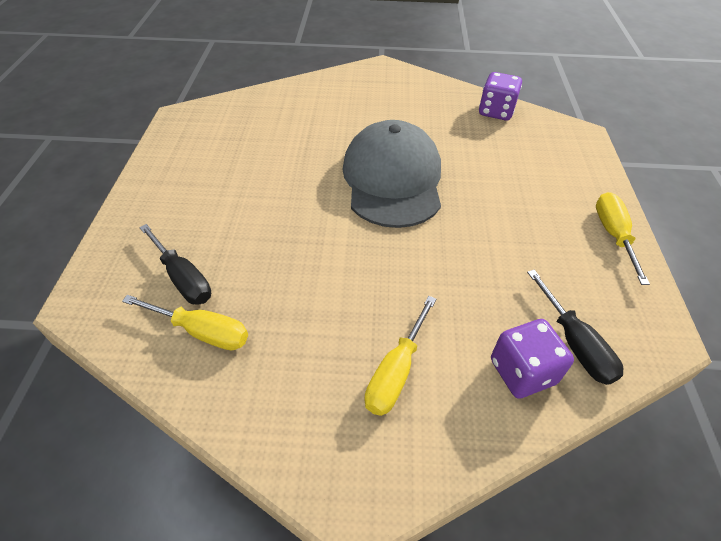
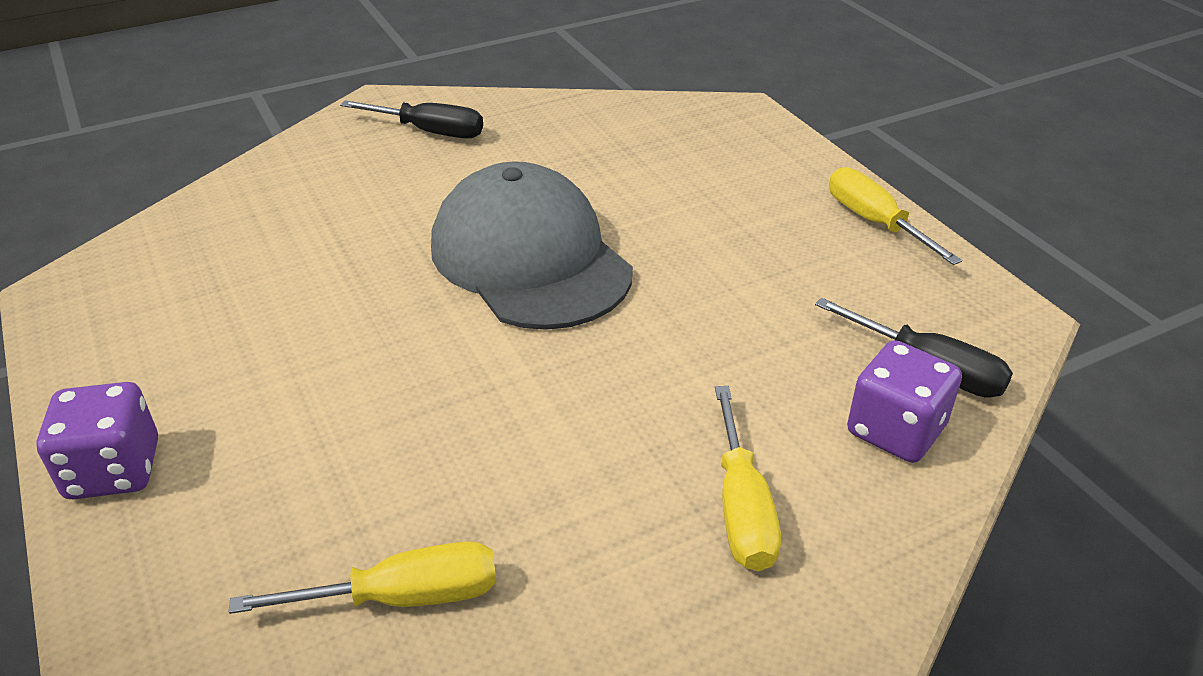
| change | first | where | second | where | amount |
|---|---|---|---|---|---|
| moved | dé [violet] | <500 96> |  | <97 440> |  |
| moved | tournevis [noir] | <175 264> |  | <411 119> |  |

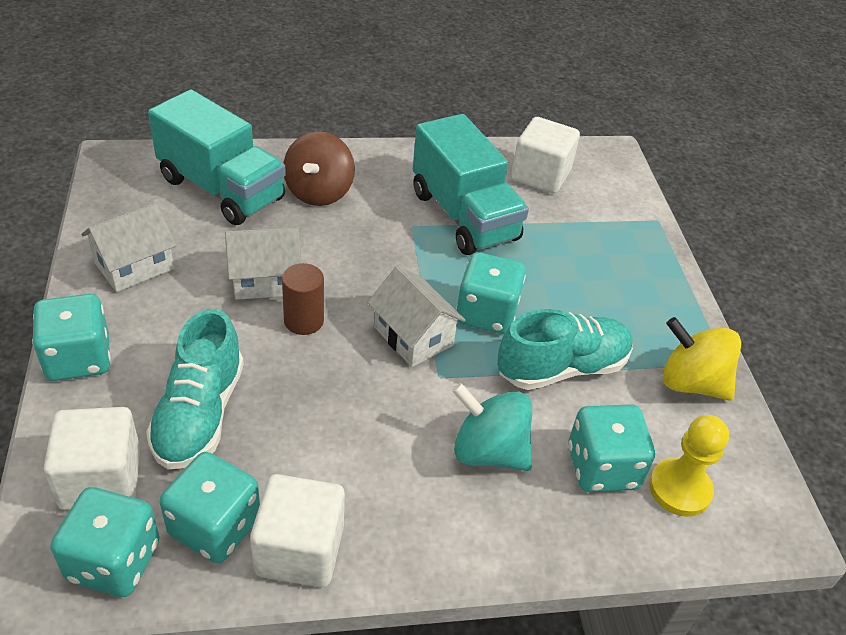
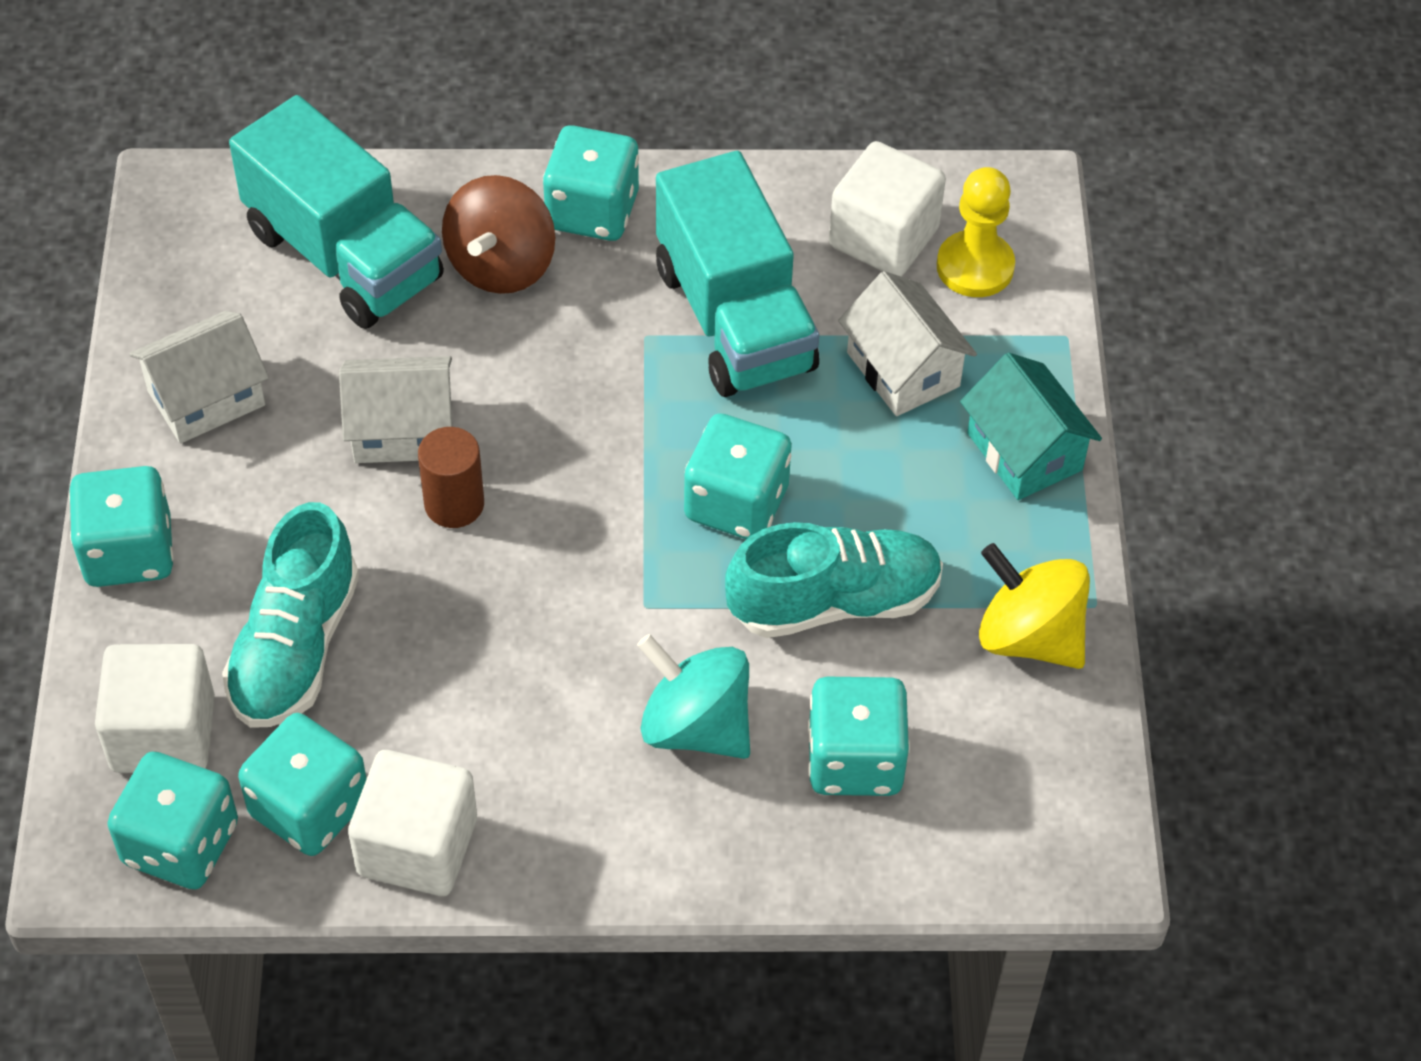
| change | first | where | second | where | amount |
|---|---|---|---|---|---|
| moved | maison [blanc] | <416 316> |  | <907 343> |  |
| moved | pion [jaune] | <689 466> |  | <976 232> |  |
| added |  |  | dé [turquoise] | <591 183> |  |
| added |  |  | maison [turquoise] | <1031 426> |  |

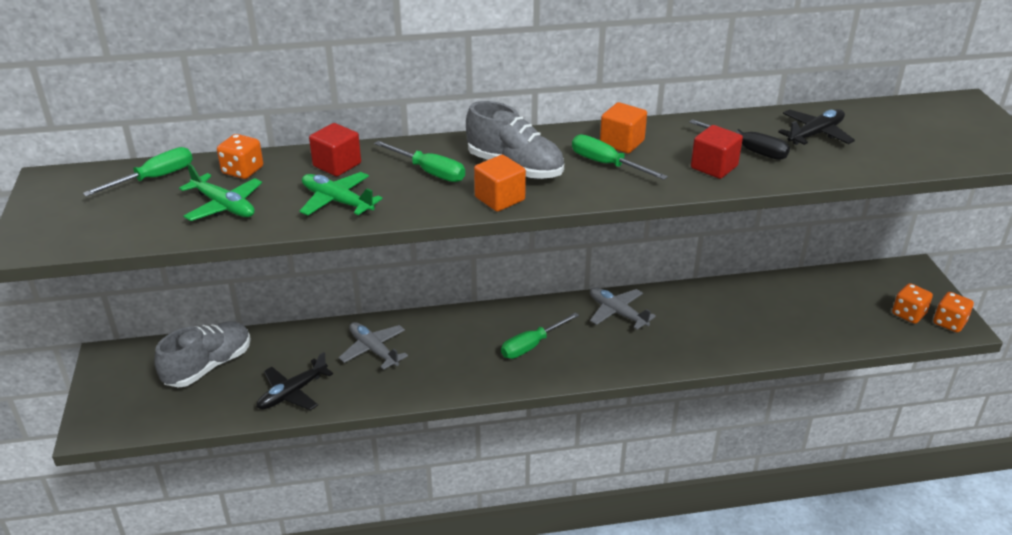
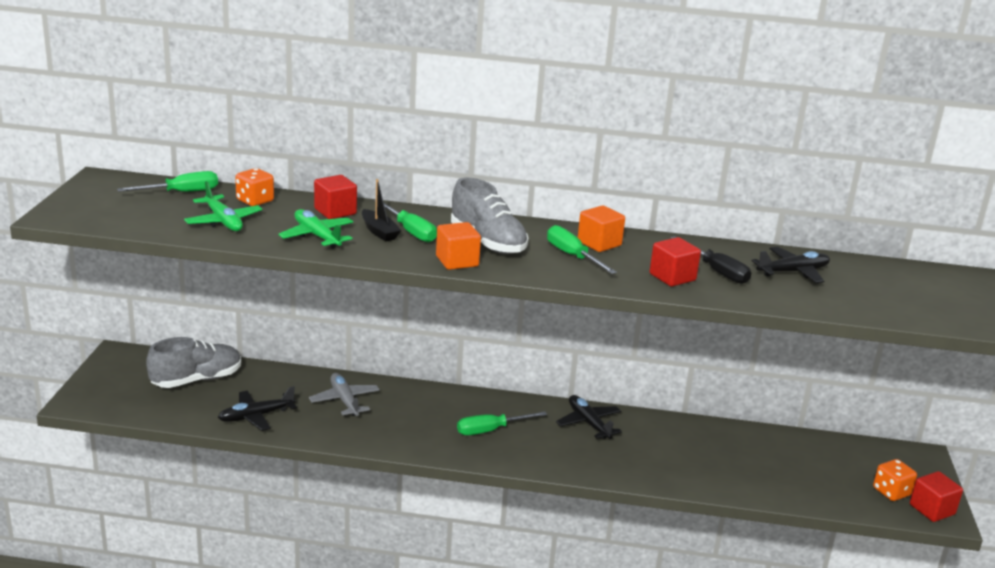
| change | first | where | second | where | amount |
|---|---|---|---|---|---|
| recoloured | avion [gris] | <623 308> | avion [noir] | <589 417> |  |
| replaced | dé [orange] | <953 312> | cube [rouge] | <936 496> |  |
| added |  |  | bateau [noir] | <381 210> |  |

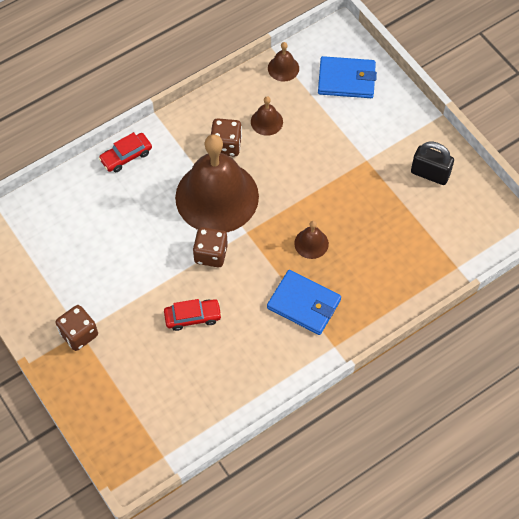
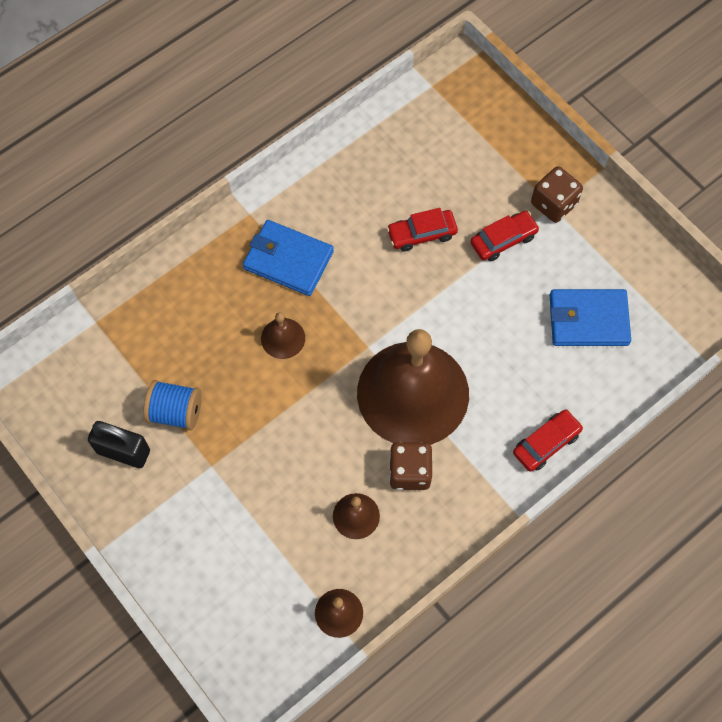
| change | first | where | second | where | amount |
|---|---|---|---|---|---|
| moved | portefeuille [bleu] | <347 77> |  | <590 317> |  |
| removed | dé [marron] | <210 247> |  |  |  |
| added |  |  | voiture [rouge] | <505 236> |  |
| added |  |  | bobine [bleu] | <173 405> |  |

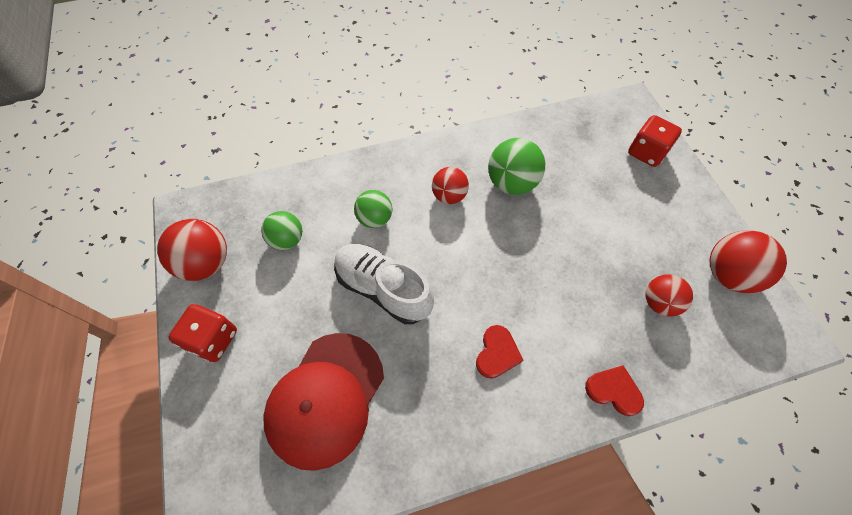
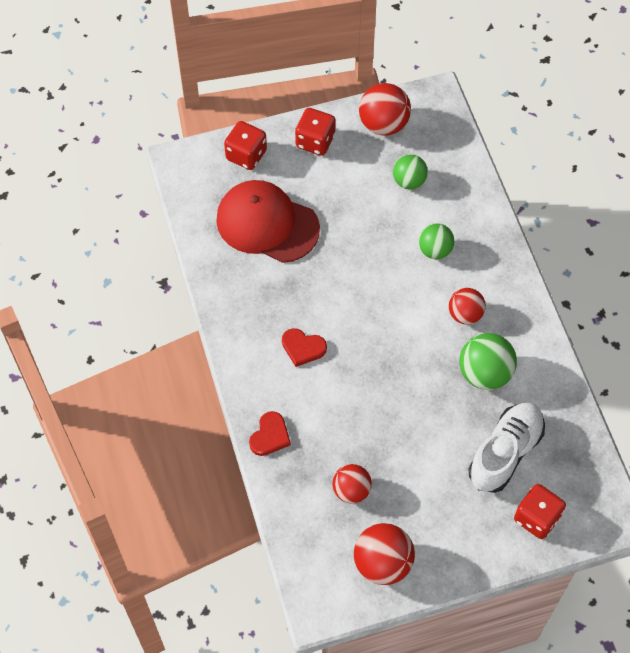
| change | first | where | second | where | amount |
|---|---|---|---|---|---|
| moved | chaussure [blanc] | <384 284> |  | <506 448> |  |
| added |  |  | dé [rouge] | <245 145> |  |

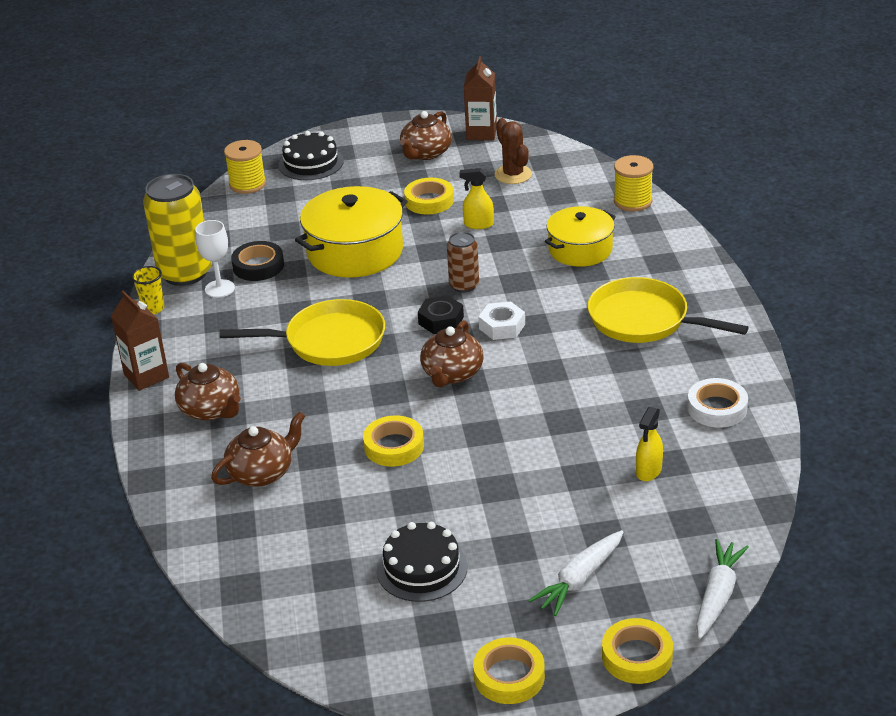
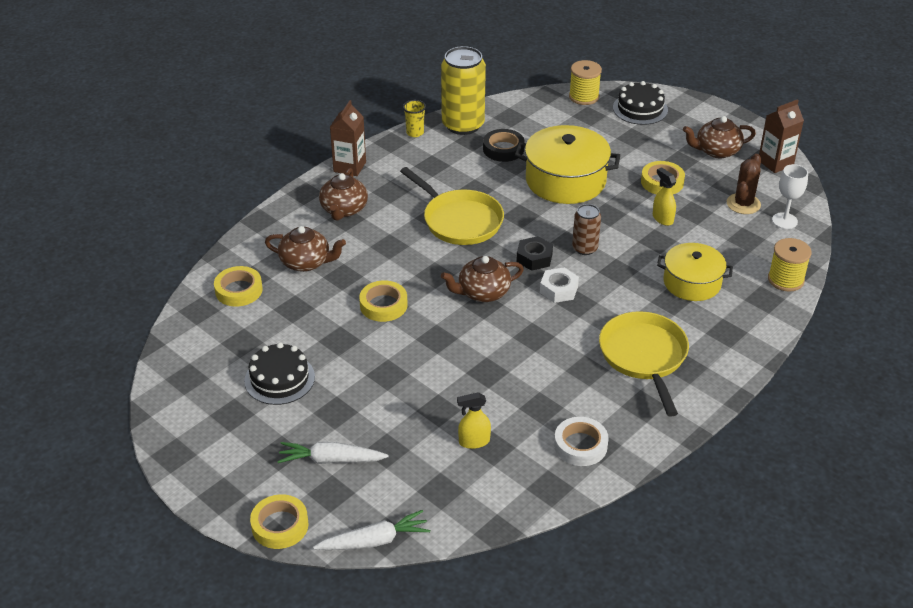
| change | first | where | second | where | amount |
|---|---|---|---|---|---|
| moved | verre à pied [blanc] | <215 259> |  | <790 196> |  |
| moved | ruban adhésif [jaune] | <509 671> |  | <238 286> |  |

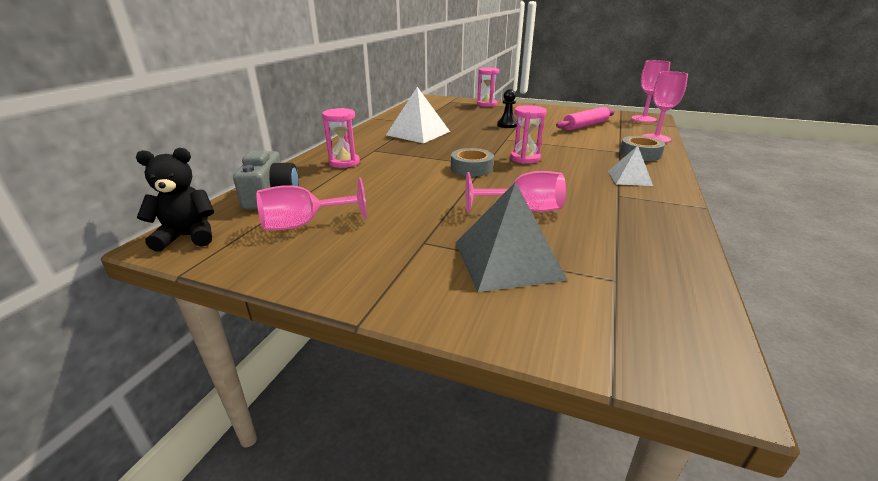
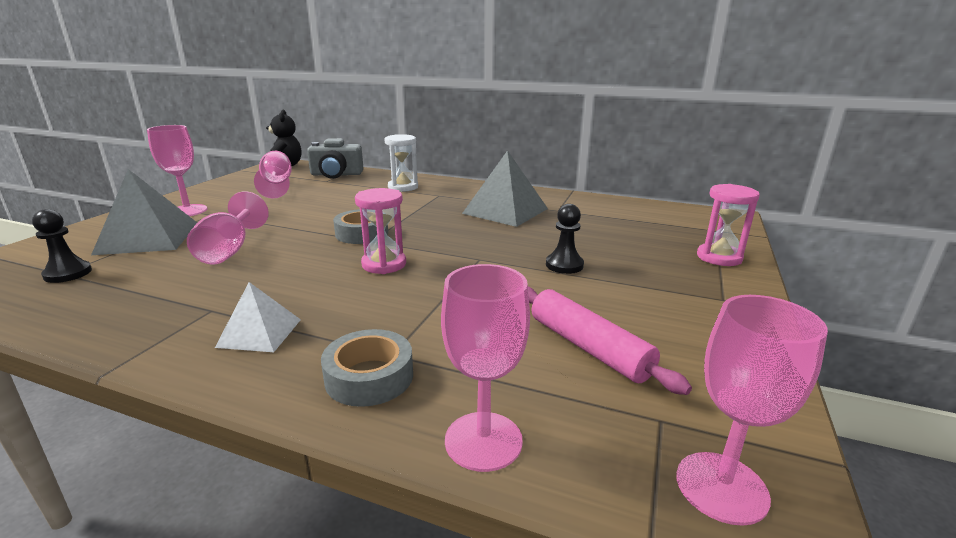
| change | first | where | second | where | amount |
|---|---|---|---|---|---|
| recoloured | pyramide [blanc] | <418 115> | pyramide [gris] | <505 188> |  |
| recoloured | sablier [rose] | <341 138> | sablier [blanc] | <401 163> |  |
| added |  |  | verre à pied [rose] | <177 170> |  |
| added |  |  | pion [noir] | <62 246> |  |

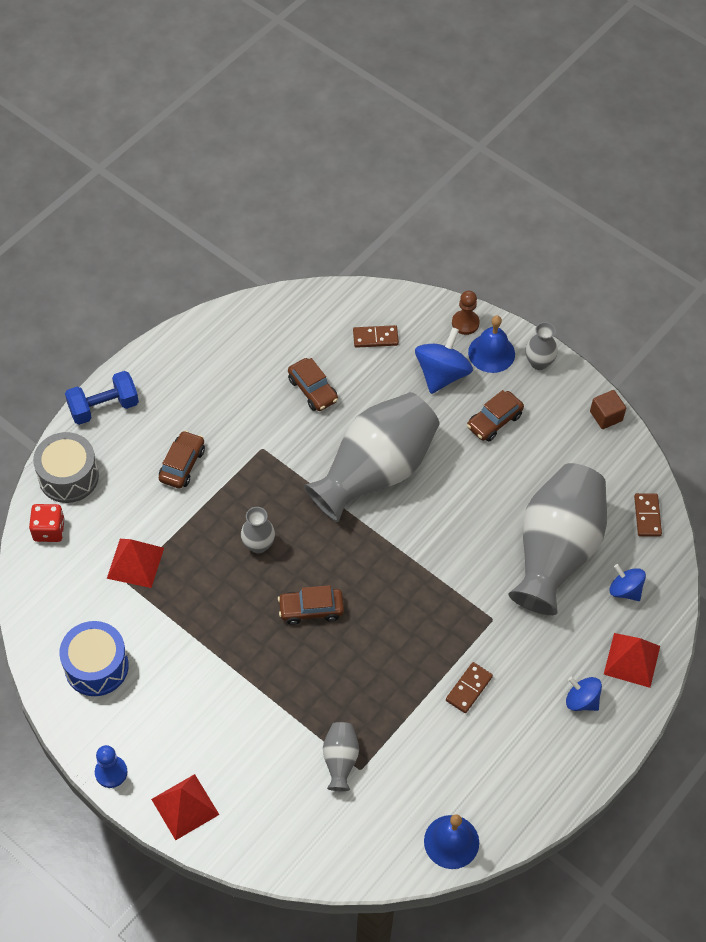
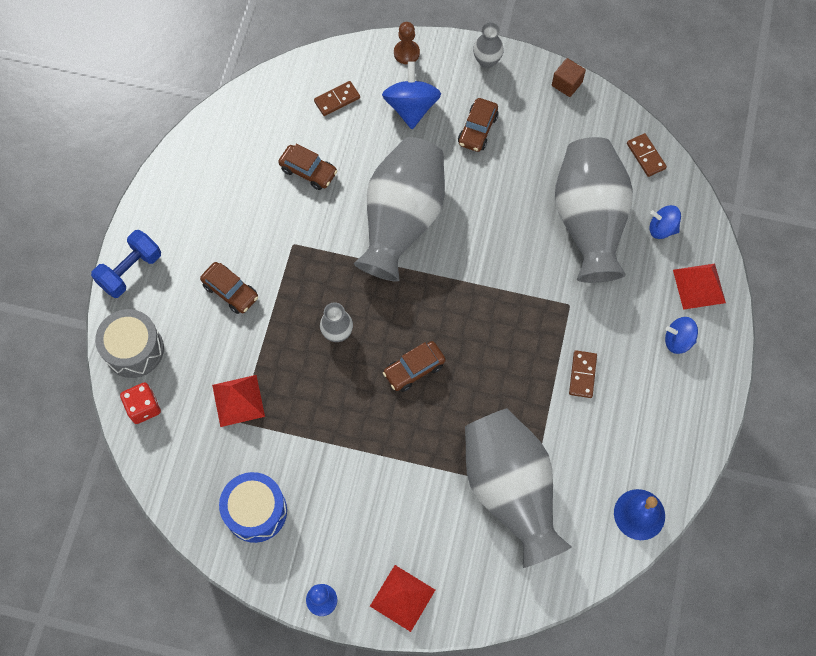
| change | first | where | second | where | amount |
|---|---|---|---|---|---|
| removed | cloche [bleu] | <491 344> |  |  |  |
| turned | voiture [marron] | <182 459> |  | <229 288> | 135 degrees clockwise |
| resized | vase [gris] | <341 756> |  | <518 488> | x2.39 |

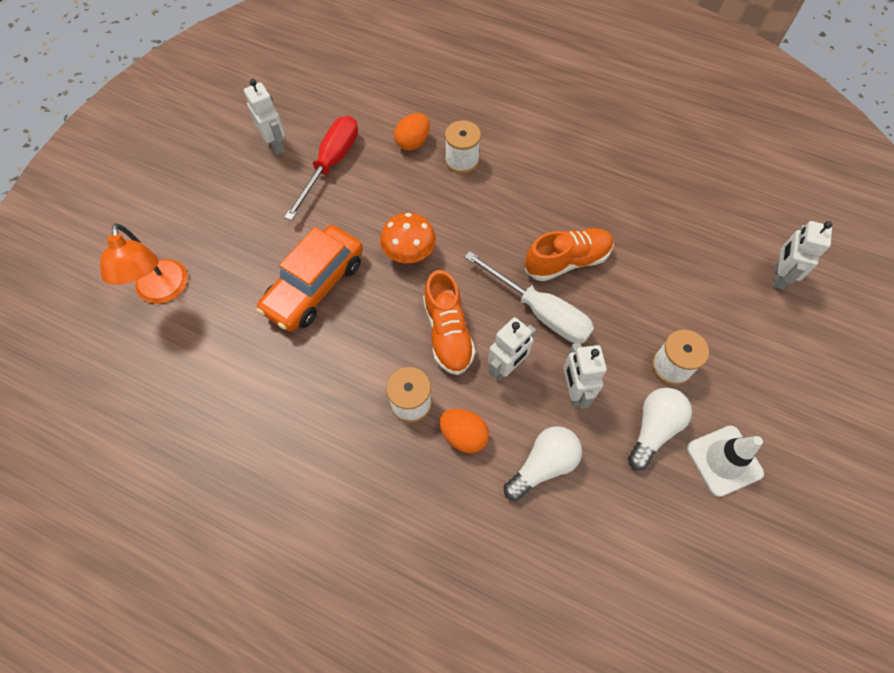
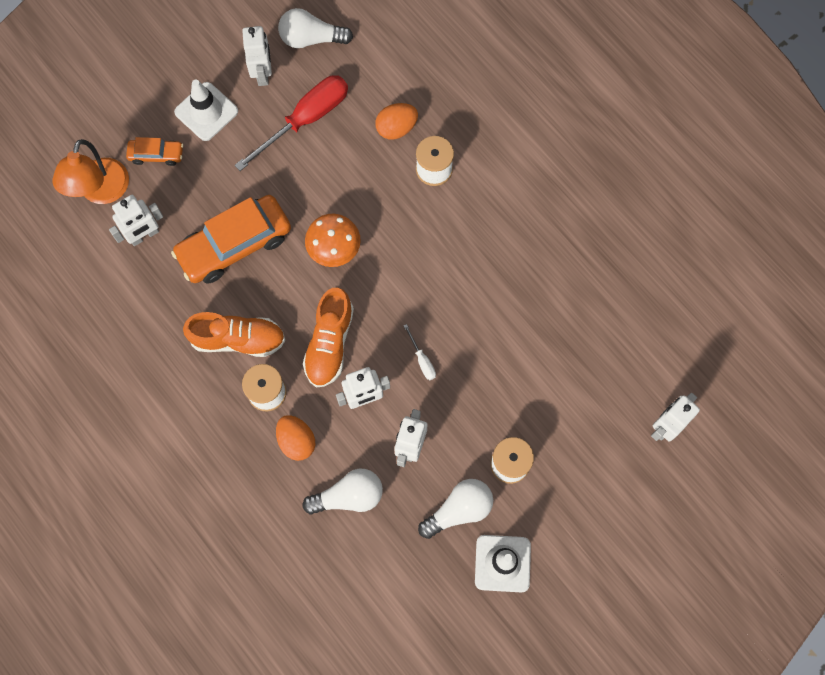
| change | first | where | second | where | amount |
|---|---|---|---|---|---|
| moved | chaussure [orange] | <569 254> |  | <234 334> |  |
| resized | tournevis [blanc] | <529 297> |  | <420 352> | x0.42 |
| added |  |  | ampoule [blanc] | <315 28> |  |
| added |  |  | cône de chantier [blanc] | <206 110> |  |
| added |  |  | voiture [orange] | <154 151> |  |
| added |  |  | robot [blanc] | <136 220> |  |

